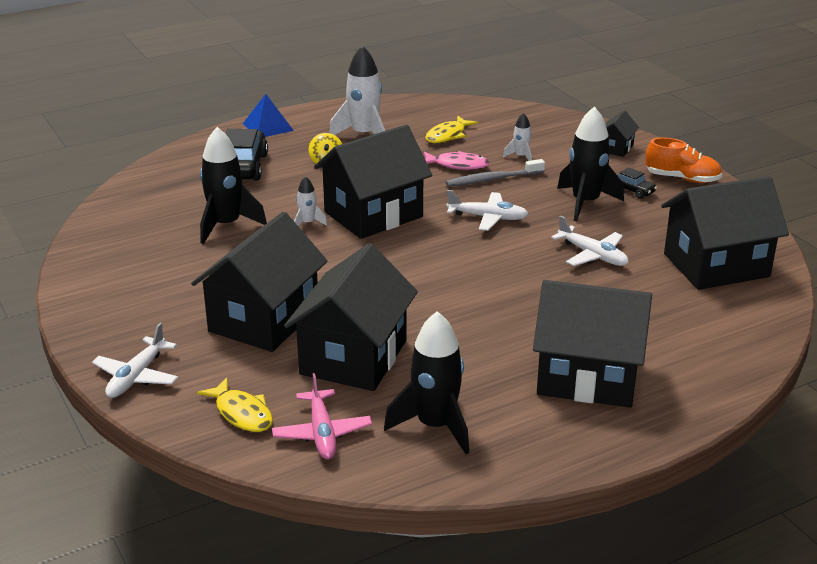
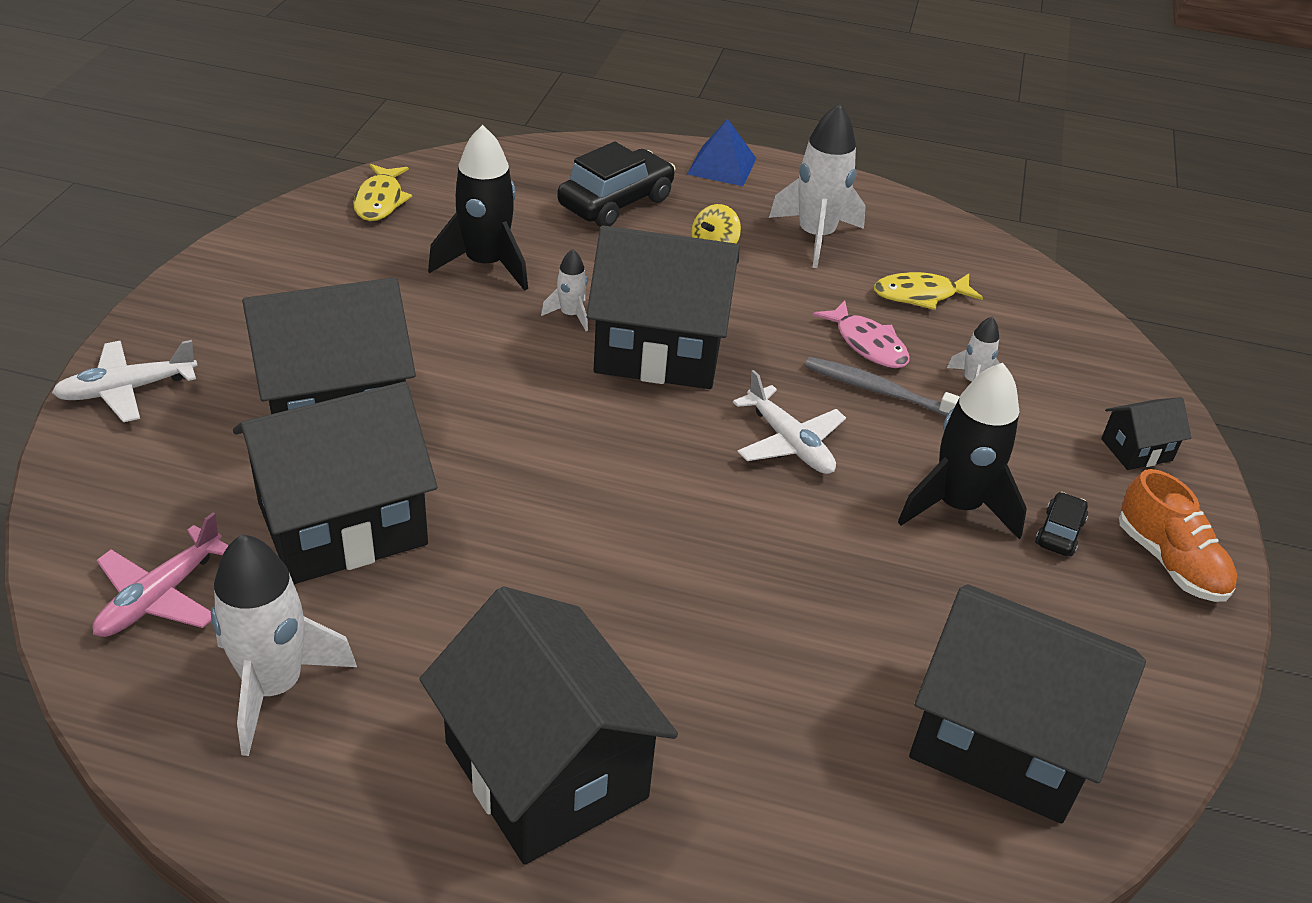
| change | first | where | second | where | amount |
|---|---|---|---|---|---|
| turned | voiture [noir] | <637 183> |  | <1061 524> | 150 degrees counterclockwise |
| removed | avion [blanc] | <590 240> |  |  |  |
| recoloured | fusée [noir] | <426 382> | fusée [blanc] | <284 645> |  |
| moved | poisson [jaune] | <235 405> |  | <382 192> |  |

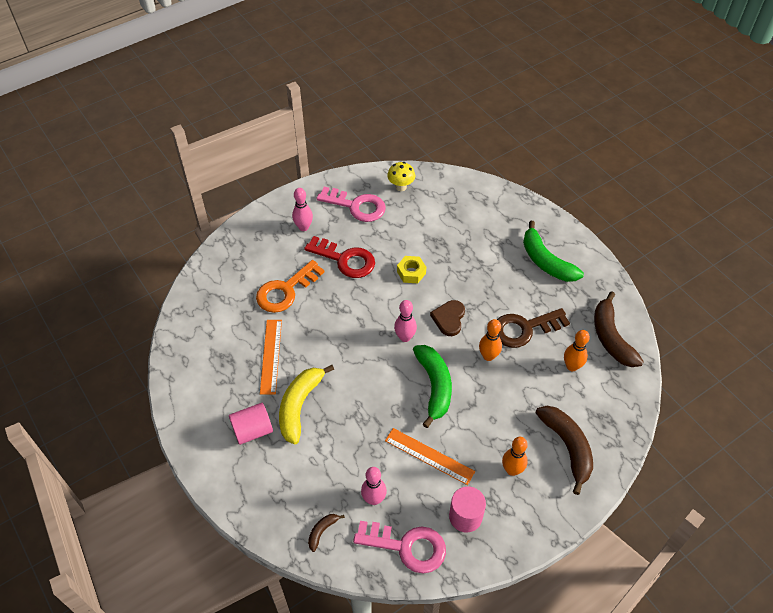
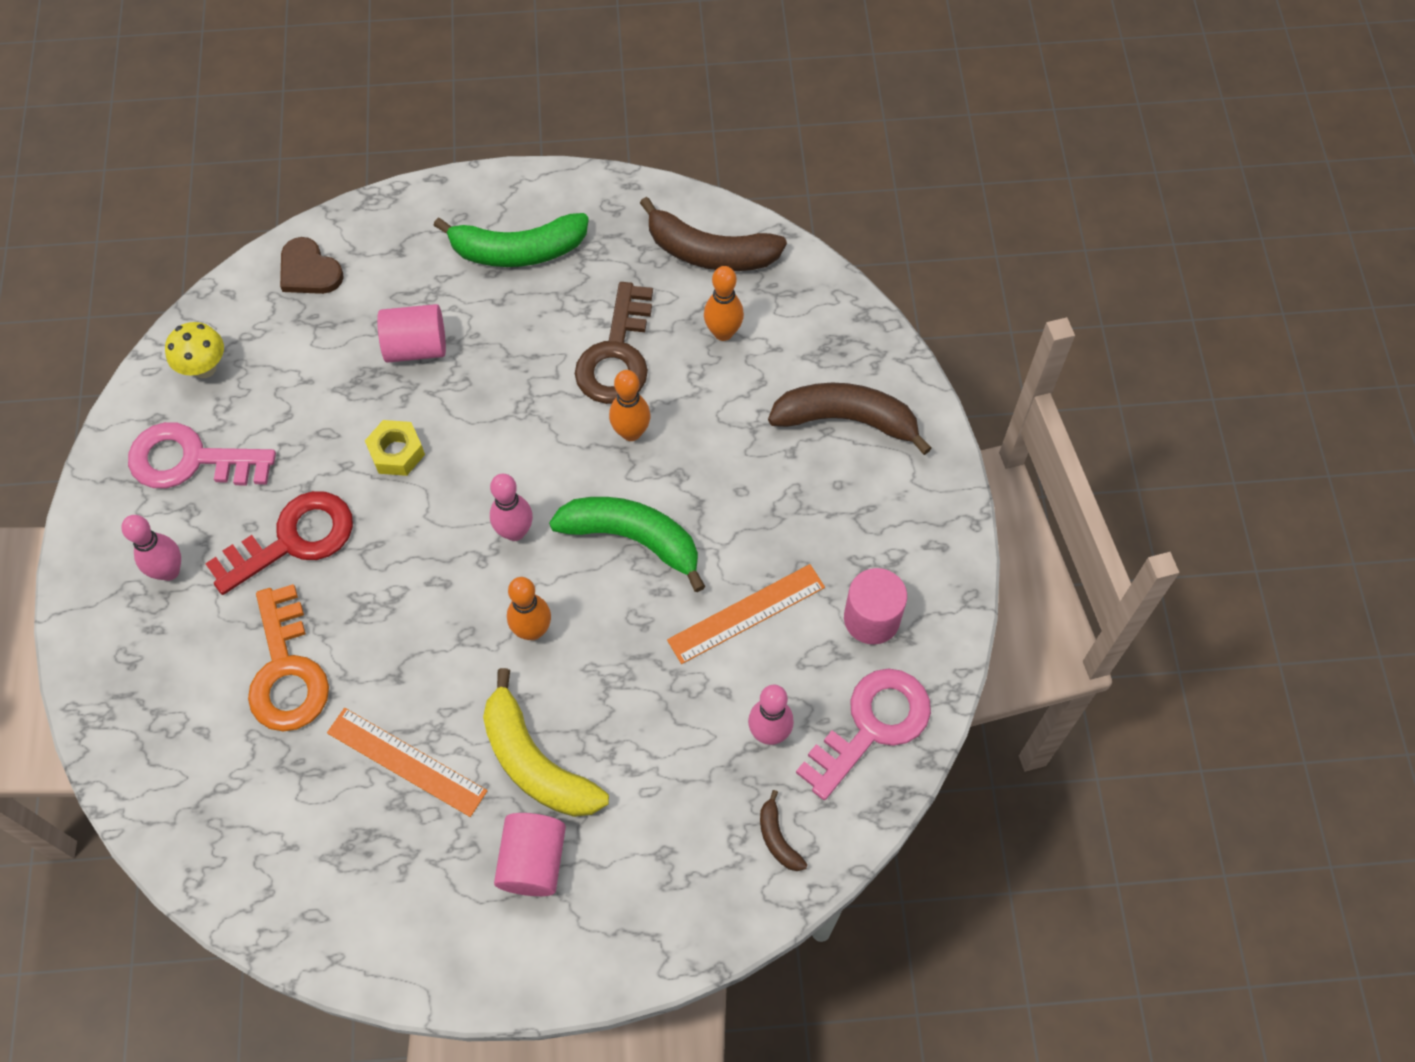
| change | first | where | second | where | amount |
|---|---|---|---|---|---|
| turned | clé [rose] | <351 204> |  | <202 455> | 135 degrees counterclockwise |
| moved | cœur [marron] | <447 318> |  | <312 265> |  |
| moved | quille [orange] | <515 456> |  | <529 608> |  |
| added |  |  | cylindre [rose] | <411 333> |  |

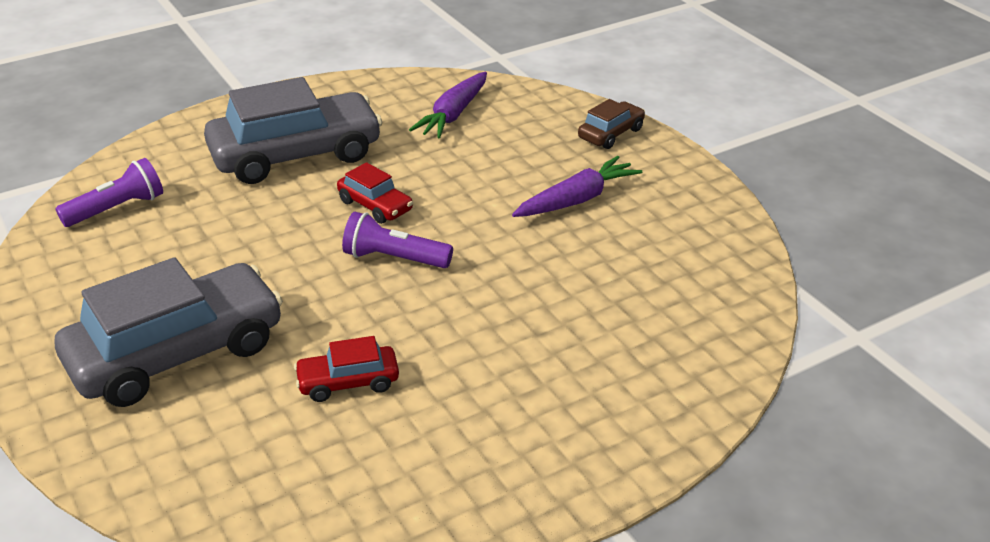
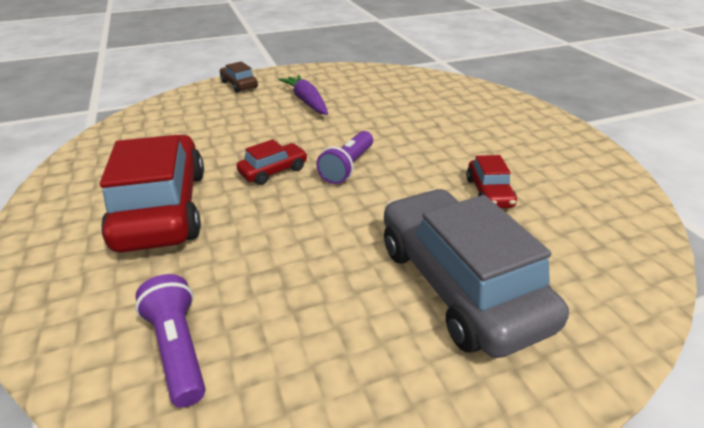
| change | first | where | second | where | amount |
|---|---|---|---|---|---|
| removed | carotte [violet] | <448 105> |  |  |  |
| recoloured | voiture [gris] | <293 130> | voiture [rouge] | <152 194> |  |

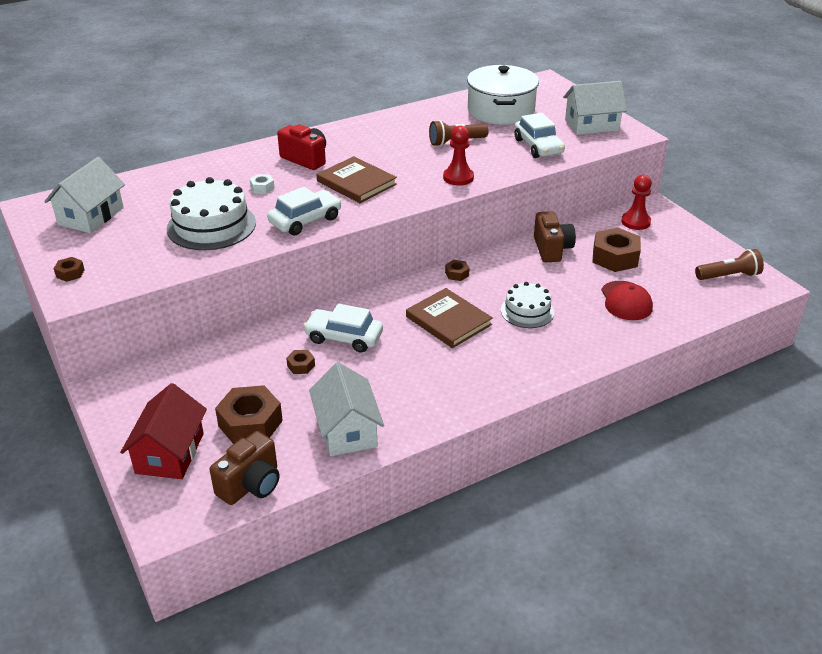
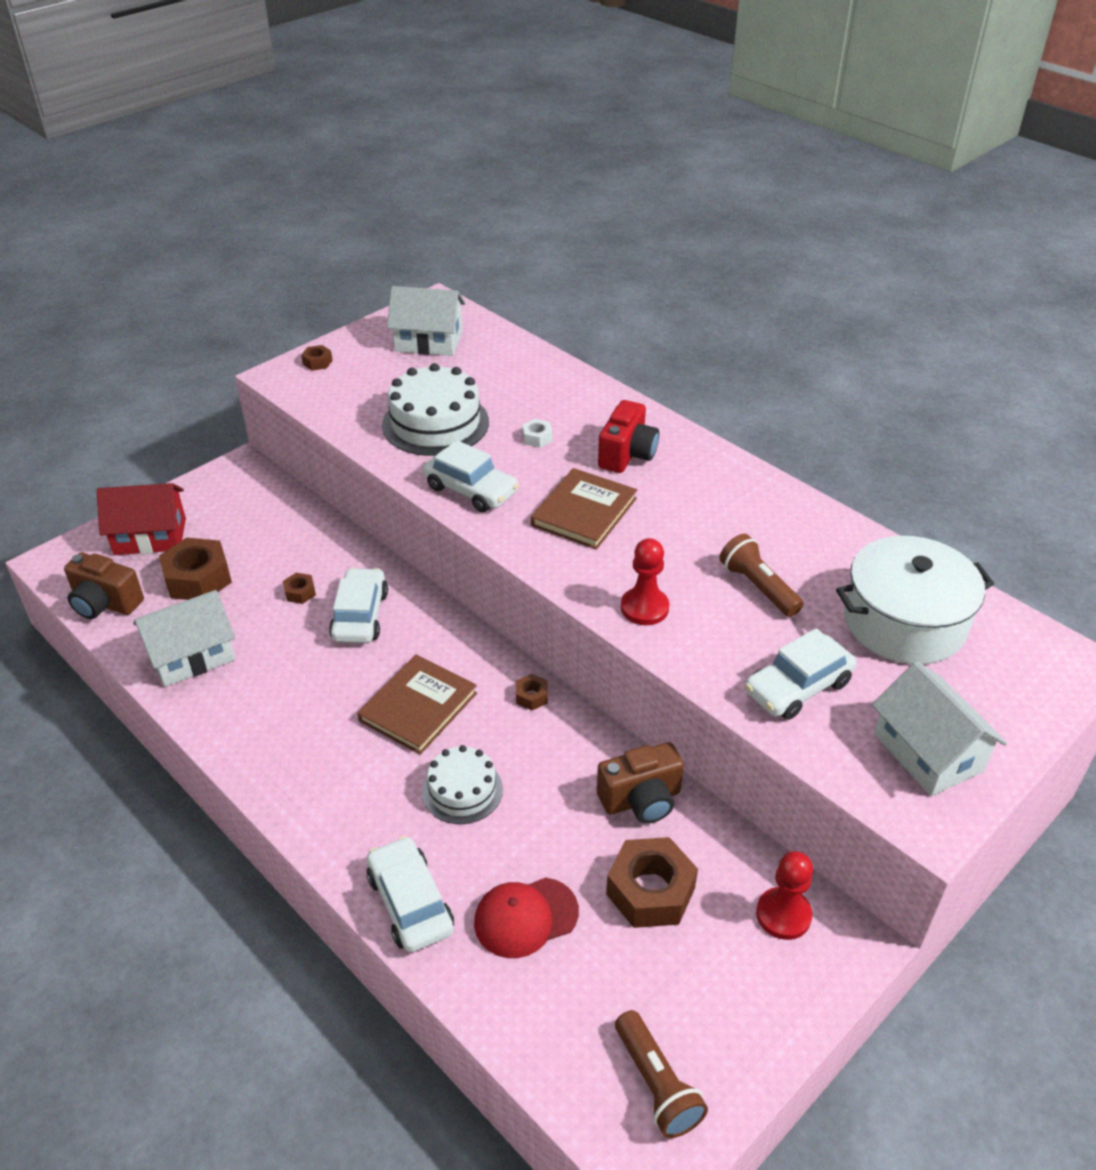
| change | first | where | second | where | amount |
|---|---|---|---|---|---|
| added |  |  | voiture [blanc] | <410 894> |  |

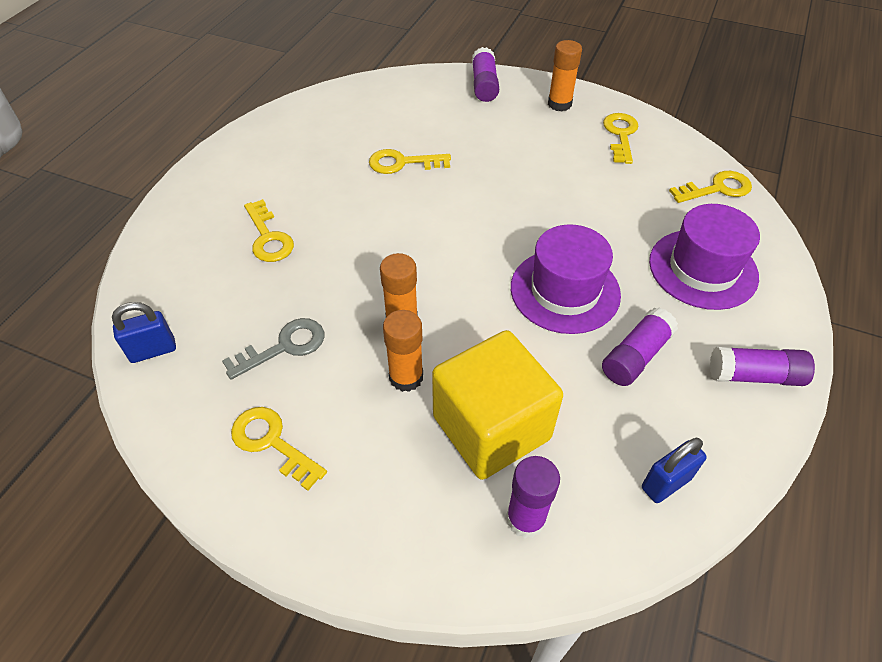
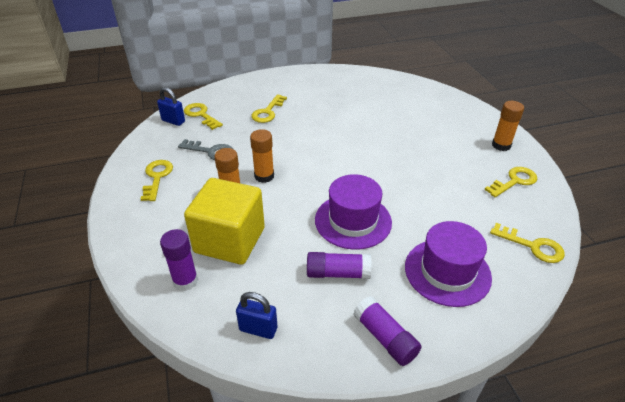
| change | first | where | second | where | amount |
|---|---|---|---|---|---|
| removed | bâton de colle [violet] | <485 74> |  |  |  |
| moved | clé [jaune] | <410 161> |  | <203 116> |  |

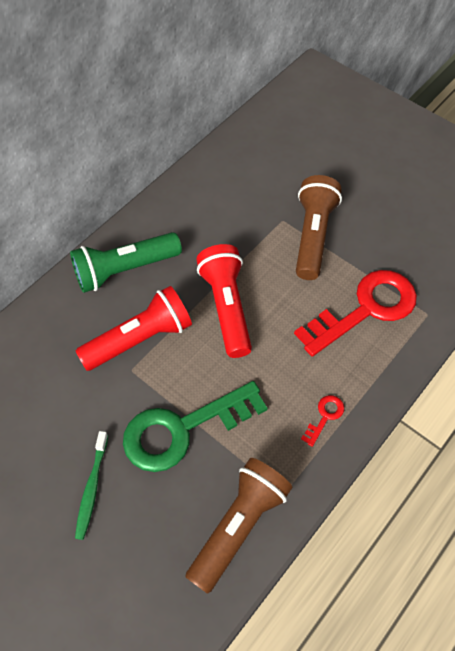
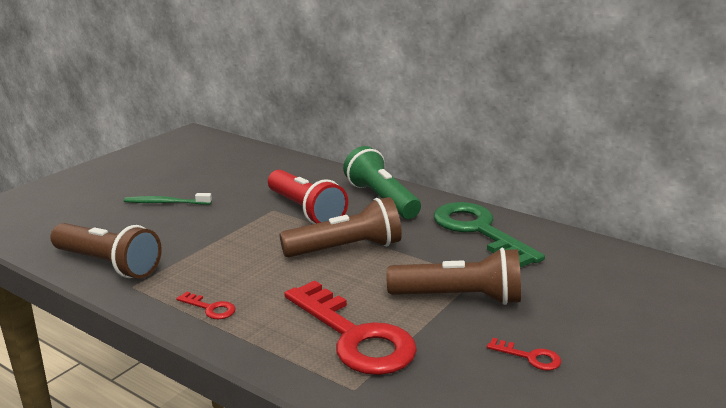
| change | first | where | second | where | amount |
|---|---|---|---|---|---|
| recoloured | lampe de poche [rouge] | <224 301> | lampe de poche [marron] | <341 227> |  |
| moved | clé [vert] | <195 426> |  | <489 234> |  |
| added |  |  | clé [rouge] | <524 354> |  |

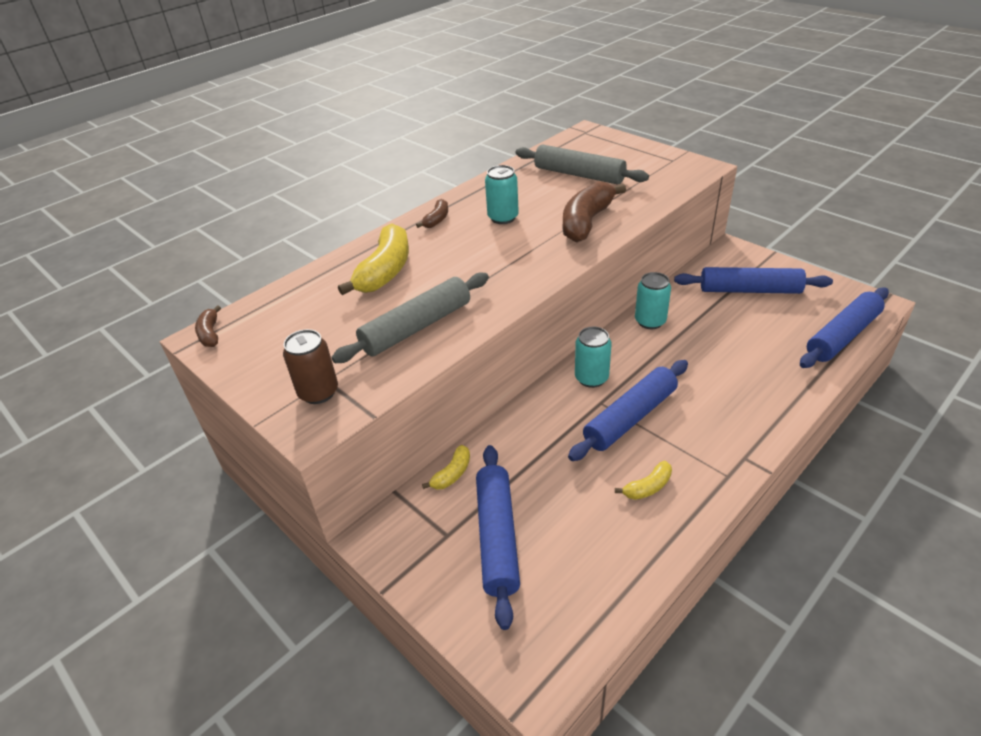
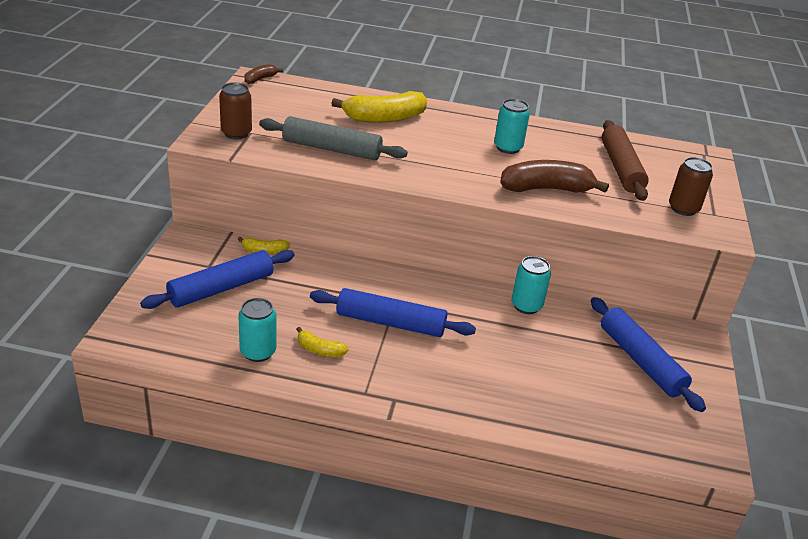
| change | first | where | second | where | amount |
|---|---|---|---|---|---|
| recoloured | rouleau à pâtisserie [gris] | <582 165> | rouleau à pâtisserie [marron] | <625 160> |  |
| removed | banane [marron] | <432 213> |  |  |  |
| removed | rouleau à pâtisserie [bleu] | <844 327> |  |  |  |
| moved | canette [turquoise] | <593 357> |  | <257 330> |  |
| added |  |  | canette [marron] | <691 186> |  |

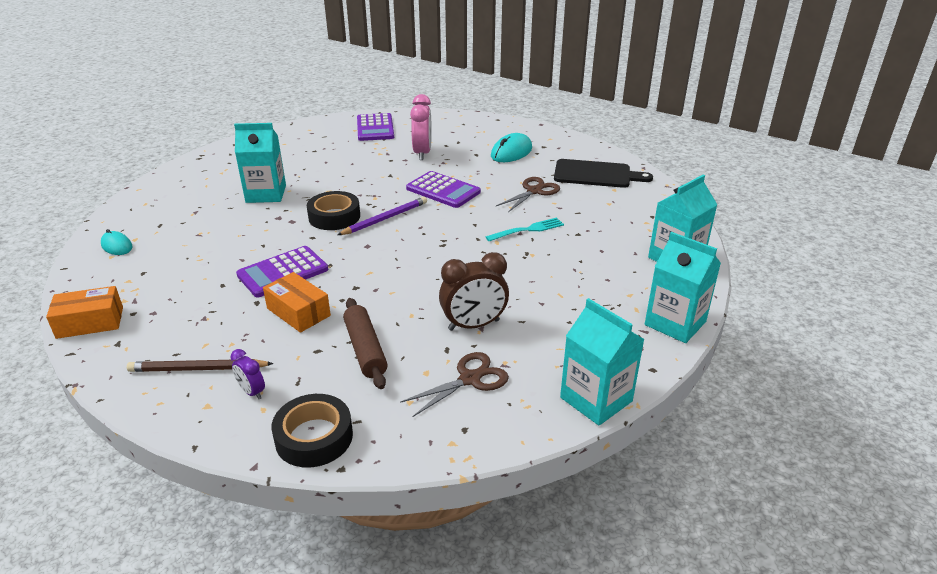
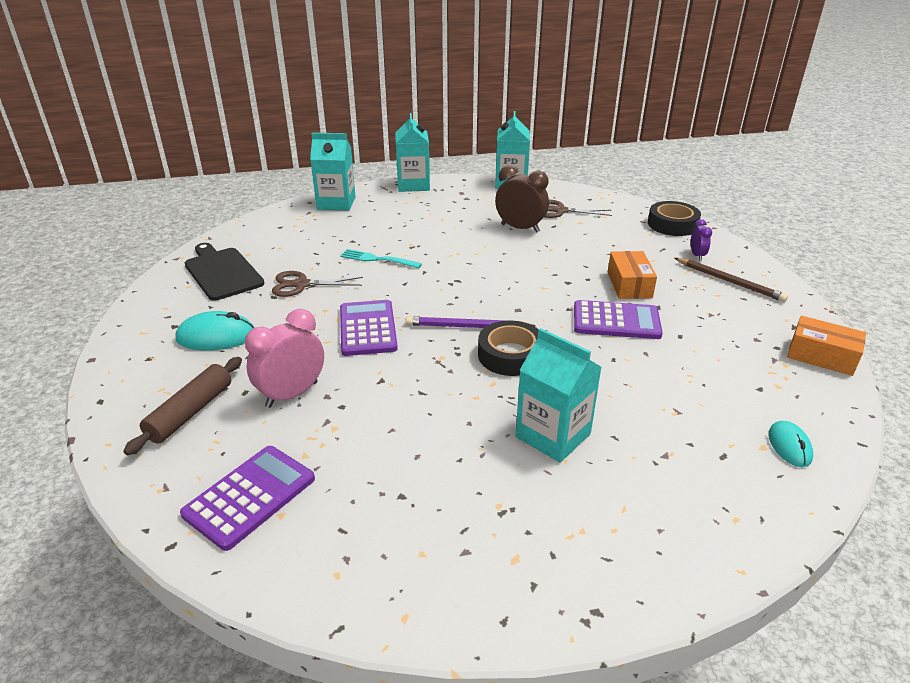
| change | first | where | second | where | amount |
|---|---|---|---|---|---|
| moved | rouleau à pâtisserie [marron] | <365 343> |  | <182 406> |  |

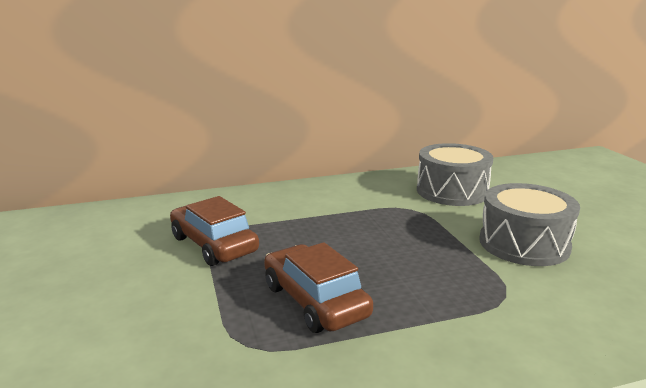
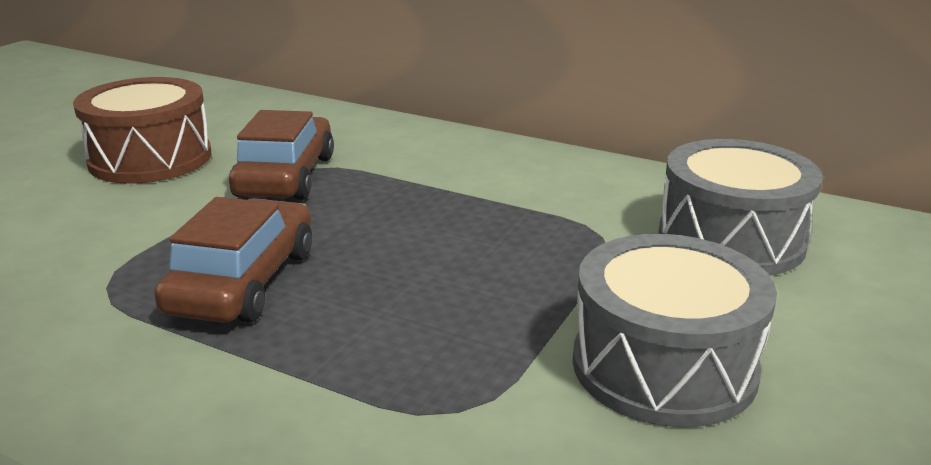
| change | first | where | second | where | amount |
|---|---|---|---|---|---|
| added |  |  | tambour [marron] | <142 130> |  |

